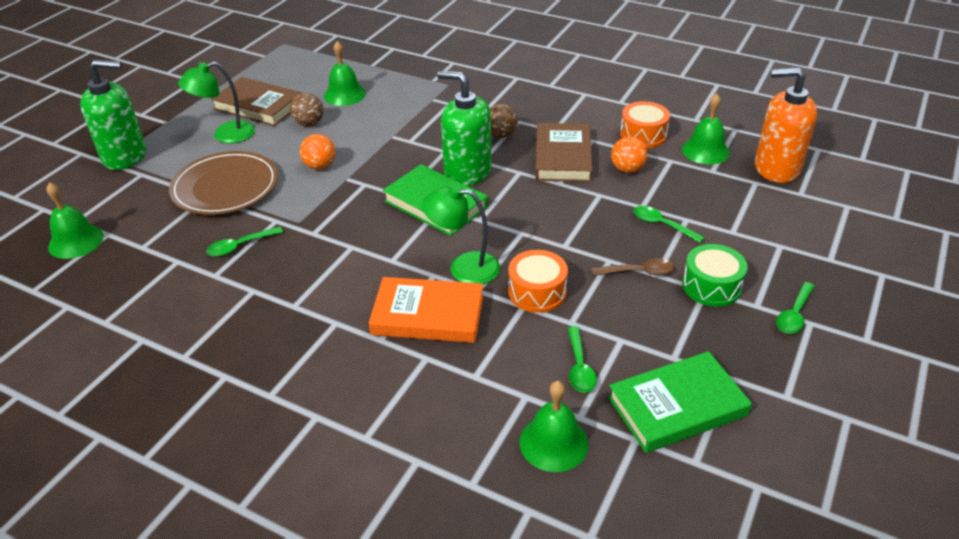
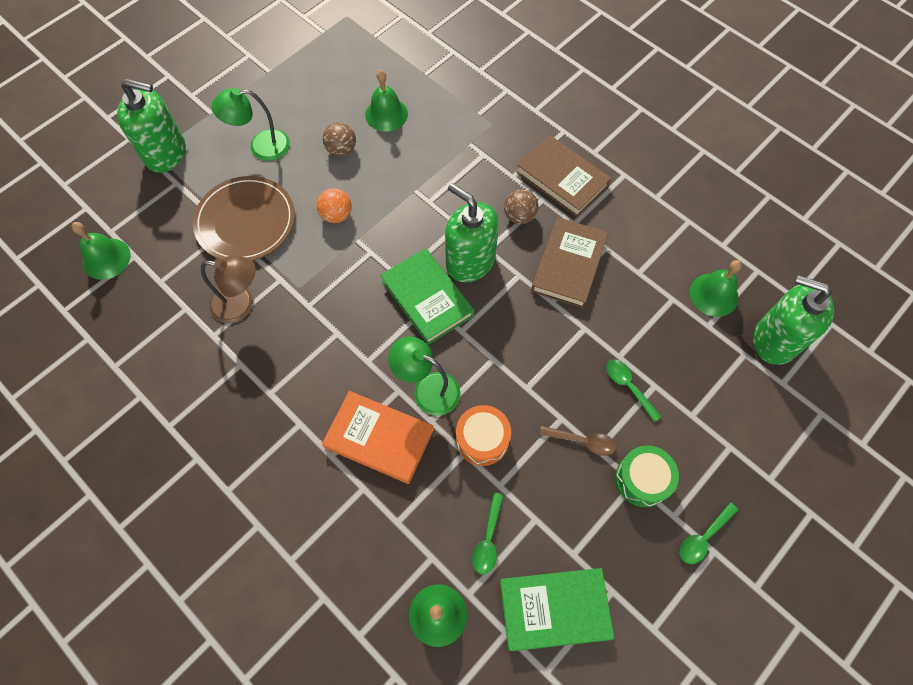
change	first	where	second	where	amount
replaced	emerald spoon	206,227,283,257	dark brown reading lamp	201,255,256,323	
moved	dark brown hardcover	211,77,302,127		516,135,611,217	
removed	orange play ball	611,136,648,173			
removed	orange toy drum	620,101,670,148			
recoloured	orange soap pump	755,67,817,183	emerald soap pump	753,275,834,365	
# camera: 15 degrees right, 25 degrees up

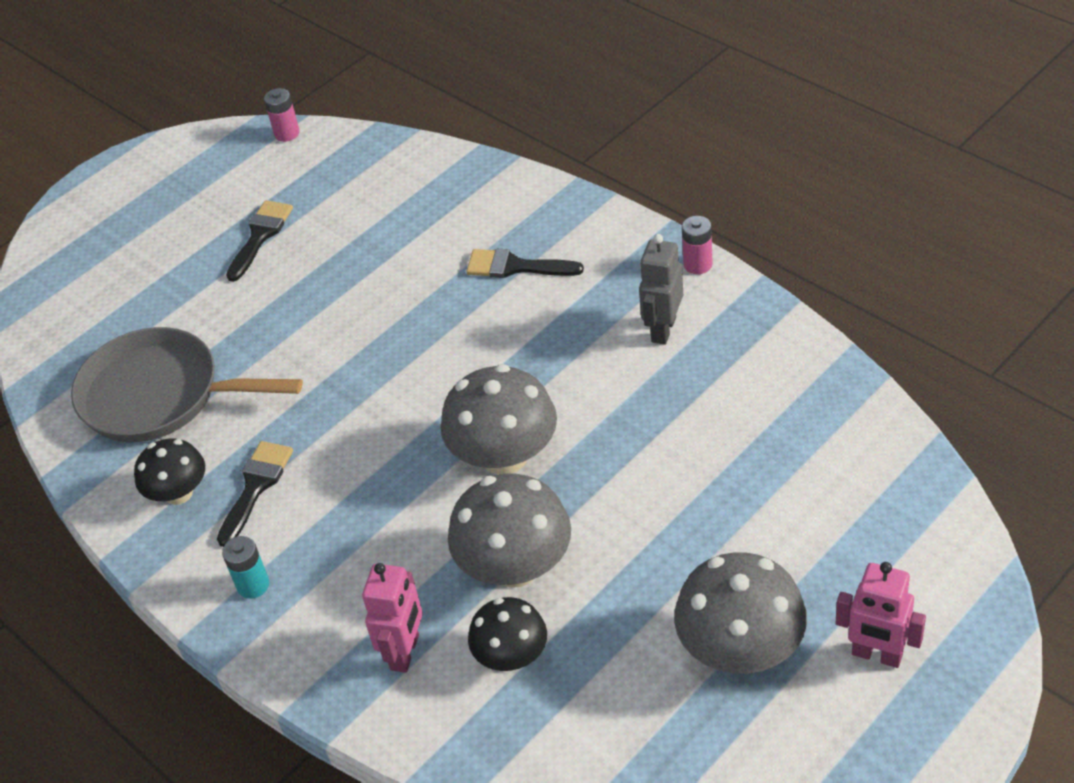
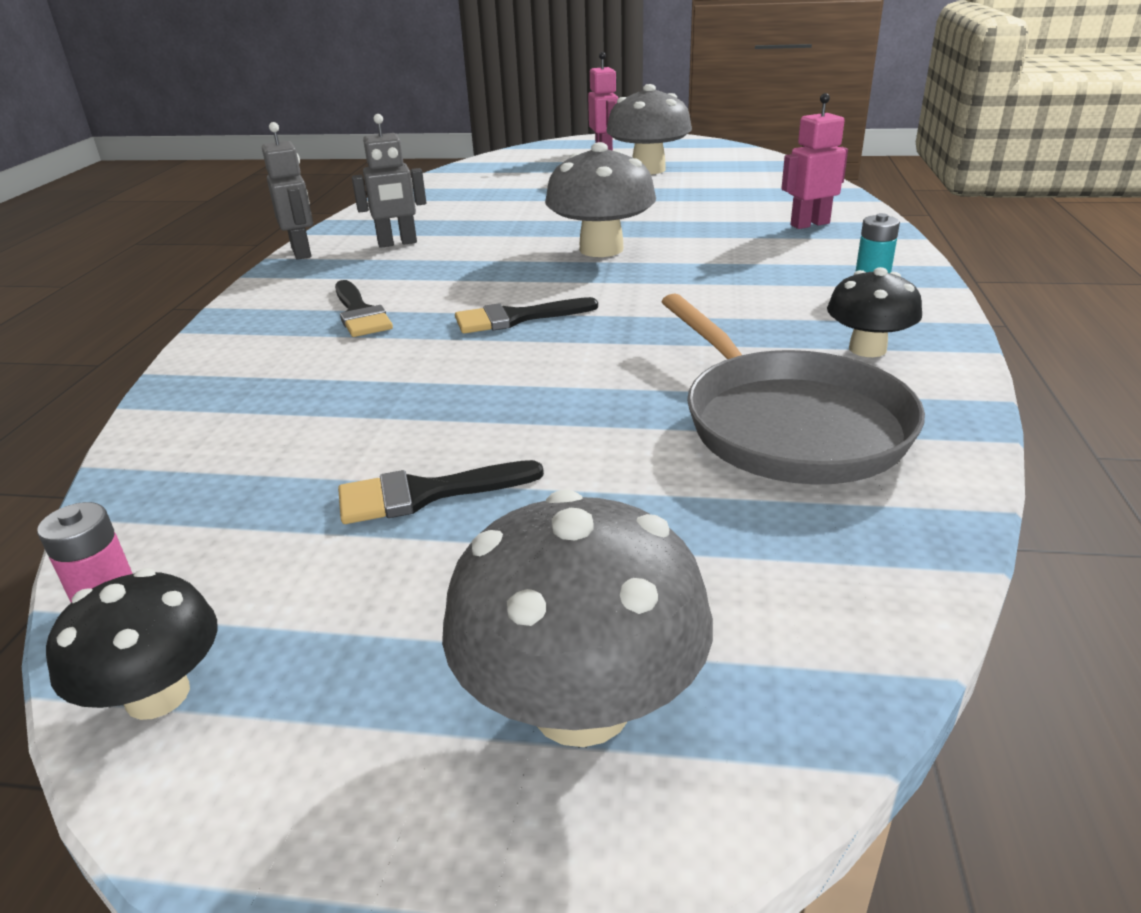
change	first	where	second	where	amount
moved	ebony paintbrush	217,441,293,547		455,297,598,334	
moved	grey fungus	448,473,571,588		442,489,713,747	
moved	ebony fungus	468,597,547,671		46,568,217,720	
replaced	pink battery	682,216,713,274	grey toy robot	262,122,313,260	
# camera: 130 degrees left, 15 degrees down

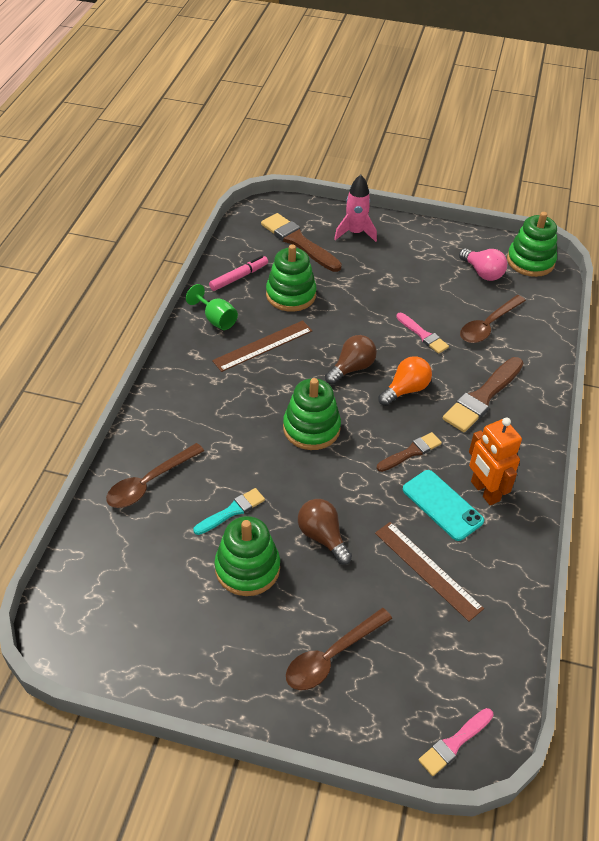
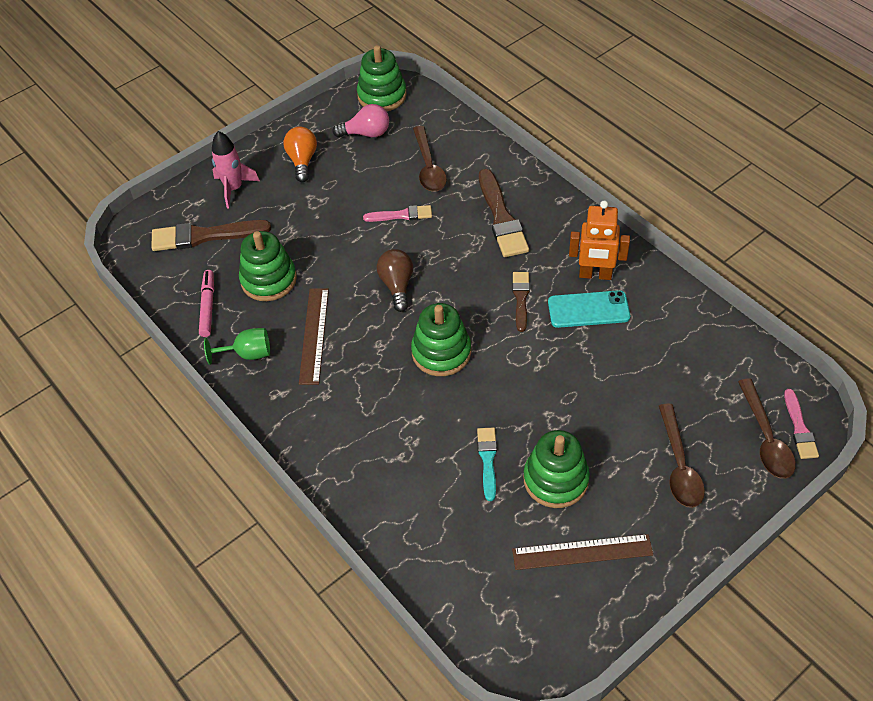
change	first	where	second	where	amount
moved	dark brown spoon	106,443,204,508		738,379,796,479	
removed	dark brown lightbulb	298,499,352,565			
moved	dark brown ruler	375,522,484,622		512,534,653,570	
moved	orange lightbulb	378,356,432,406		284,127,317,182	
# camera: 50 degrees left, 5 degrees up

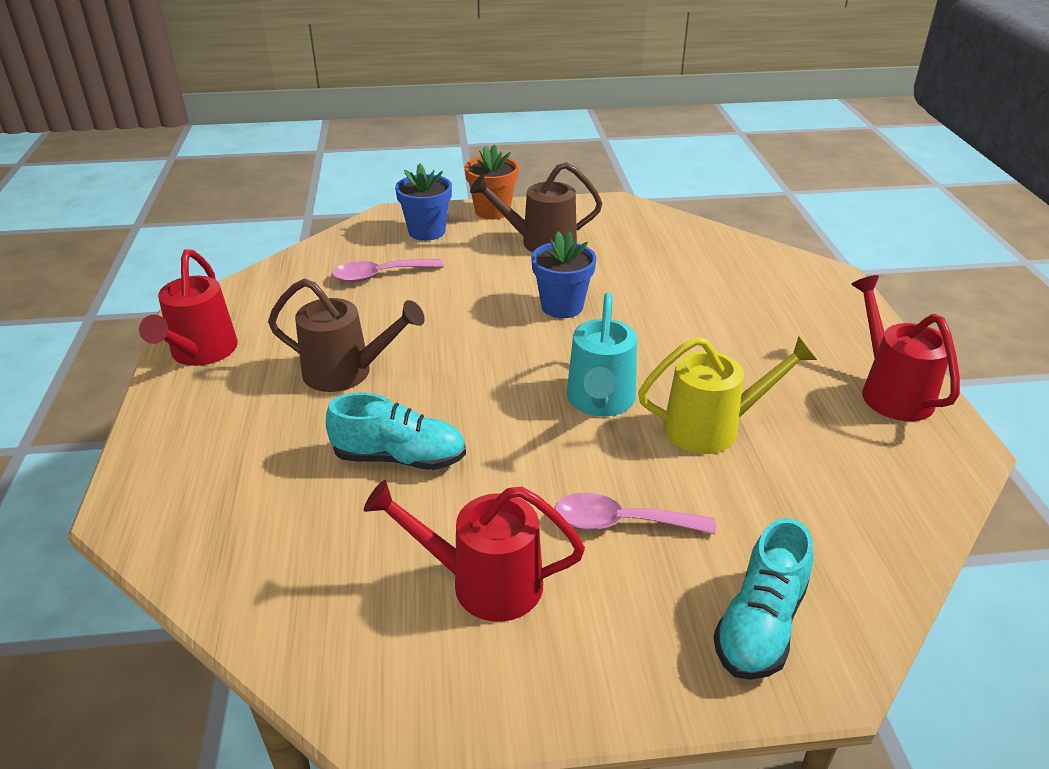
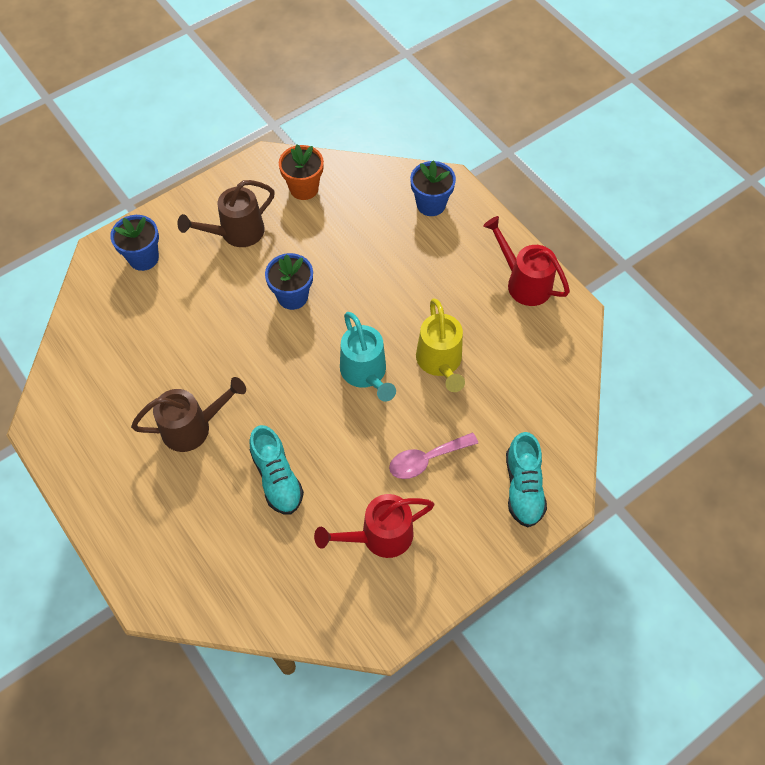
change	first	where	second	where	amount
removed	scarlet watering pot	139,249,238,366			
turned	teal sneaker	326,393,466,470		250,425,304,515	90 degrees clockwise
removed	pink spoon	332,259,444,282			
moved	orange flower pot	465,145,519,219		279,144,324,200	
turned	golden watering pot	638,336,817,454		416,298,465,392	120 degrees clockwise
added			blue flower pot	410,161,456,216	
# camera: 30 degrees left, 25 degrees up

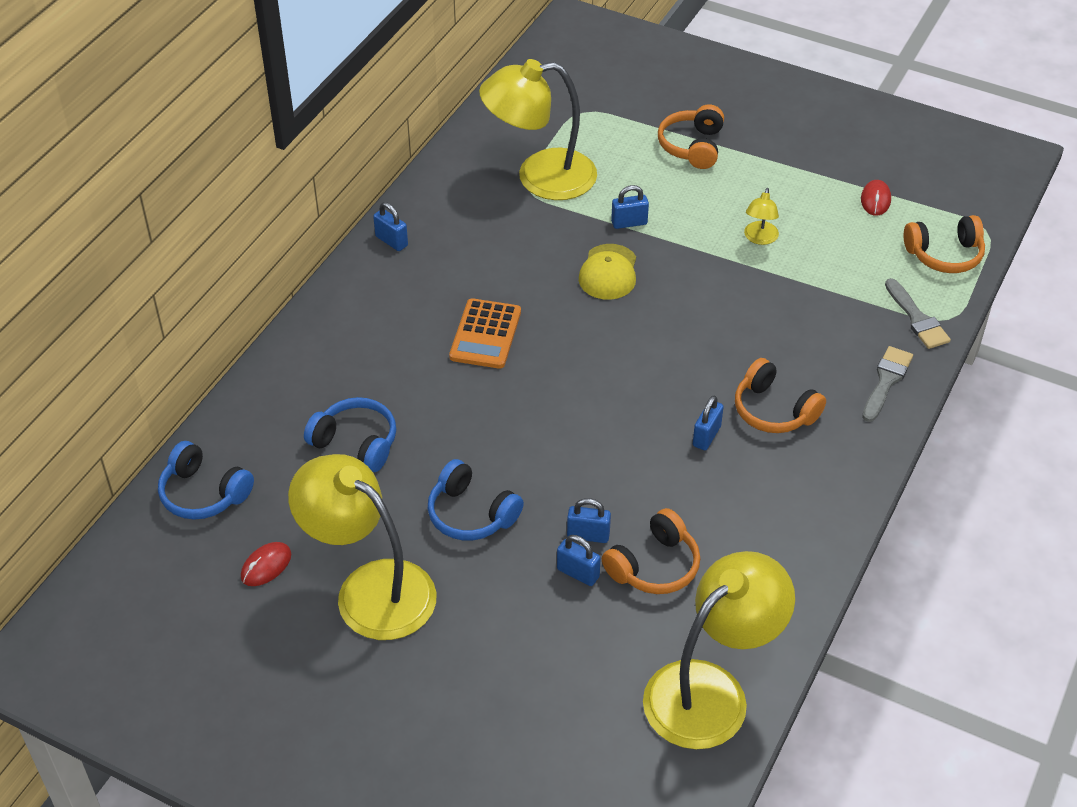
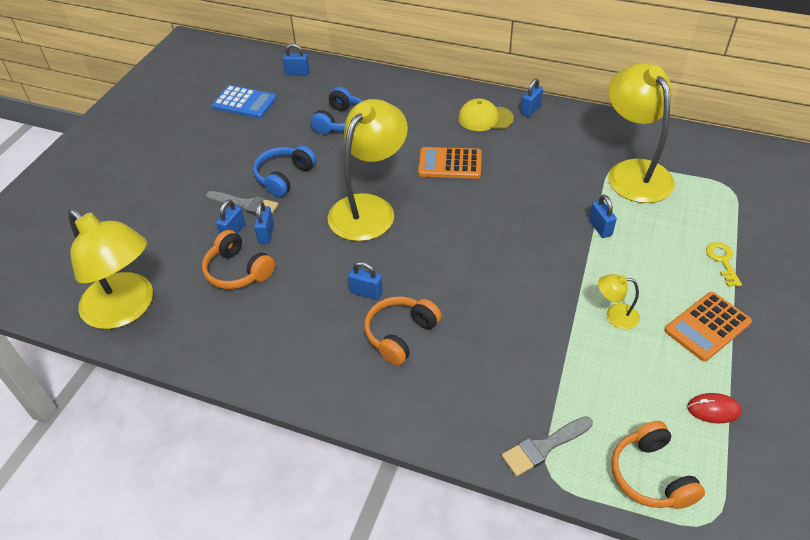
change	first	where	second	where	amount
replaced	blue headphones	158,441,254,520	blue small lock	283,44,310,76	
replaced	scarlet computer mouse	241,542,291,586	blue calculator	212,85,277,118	
moved	golden reading lamp	288,454,437,640		328,99,408,241	
moved	golden peaked cap	579,244,636,300		458,99,514,131	
replaced	orange headphones	658,105,724,169	golden latchkey	706,242,742,287	
moved	grey paintbrush	862,346,913,422		206,191,278,215	
added			orange calculator	664,292,752,362	
# camera: 85 degrees right, 0 degrees up

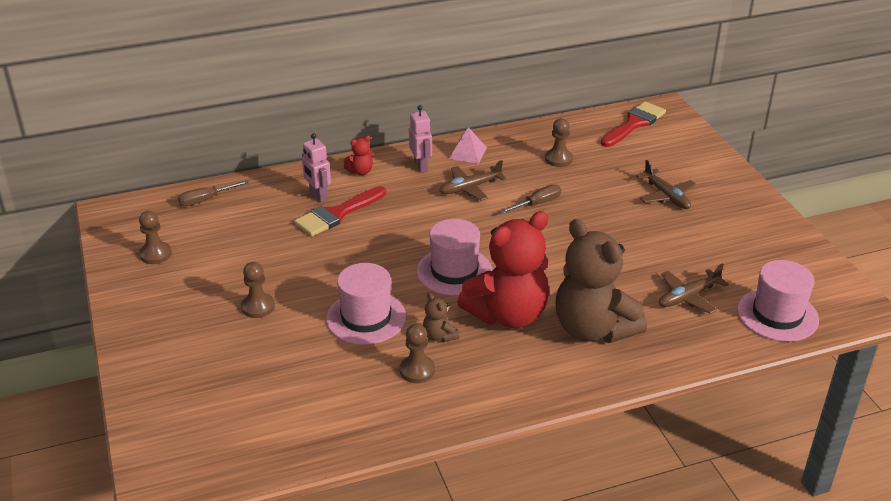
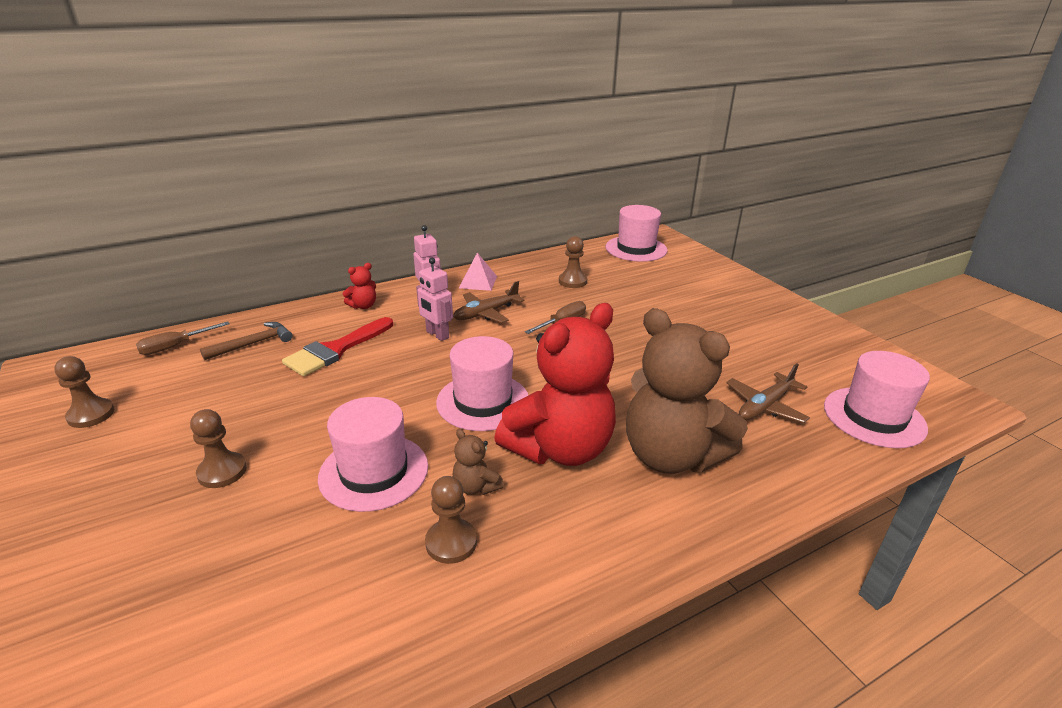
change	first	where	second	where	amount
moved	pink toy robot	302,133,331,202		416,258,453,341	
replaced	scarlet paintbrush	601,102,666,147	pink hat	606,205,668,262	
removed	dark brown aeroplane	636,160,696,209			
added			dark brown claw hammer	200,322,292,361	
# camera: 10 degrees left, 5 degrees down

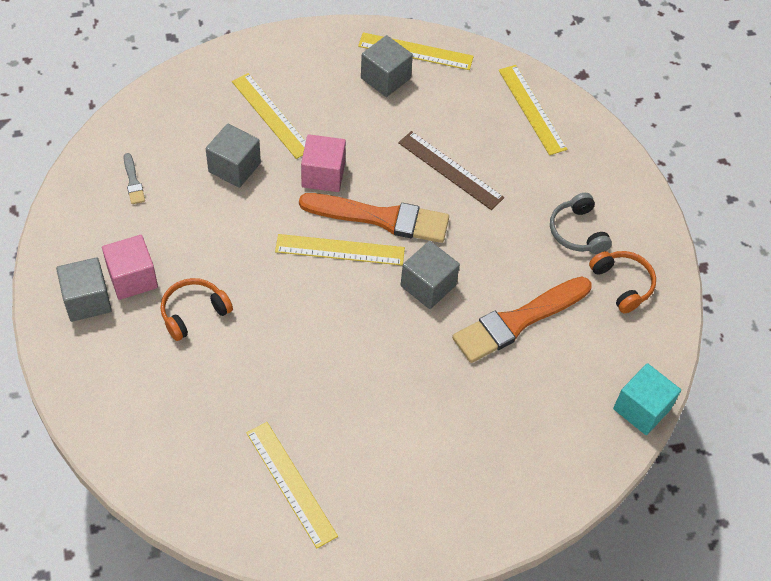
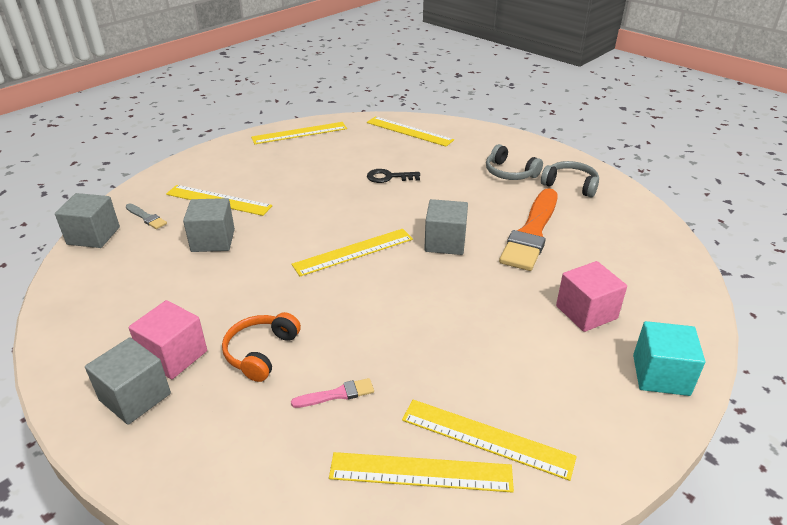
change	first	where	second	where	amount
moved	grey paintbrush	124,153,145,204		126,204,167,229	
removed	orange paintbrush	299,193,449,243			
moved	pink solid cube	301,134,346,192		556,261,627,332	
moved	grey solid cube	361,35,413,97		55,193,120,248	
replaced	dark brown ruler	398,131,504,210	ebony latchkey	367,169,420,183	
recoloured	orange headphones	589,251,656,313	grey headphones	541,161,599,197	
moved	teal solid cube	613,363,681,435		633,321,705,396	
added			pink paintbrush	291,378,374,408	
added			golden ruler	329,452,514,493	
# camera: 30 degrees left, 20 degrees down

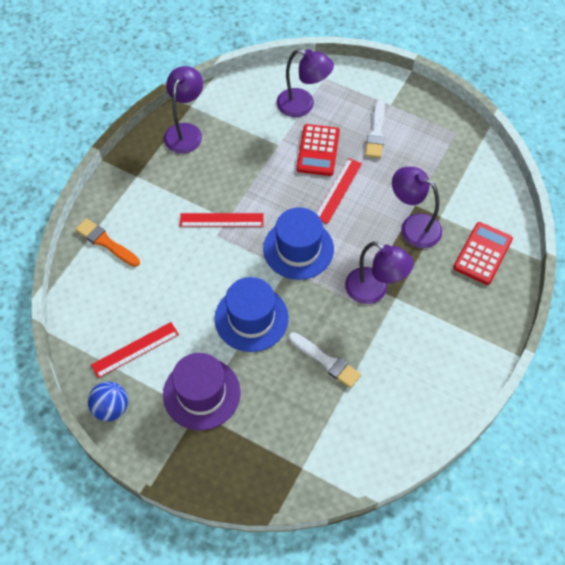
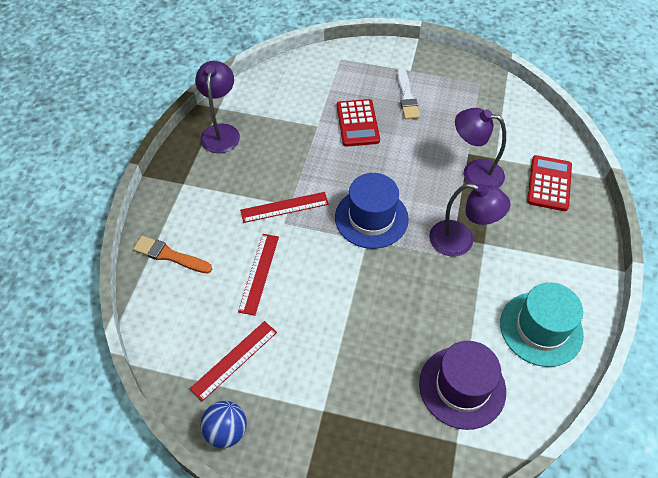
change	first	where	second	where	amount
moved	violet hat	163,353,241,430		419,341,506,430	
removed	blue hat	214,277,289,352			
removed	violet reading lamp	277,49,334,117			
removed	snow-white paintbrush	289,332,361,388			
moved	scarlet ruler	316,158,362,224		238,234,279,316	
added			teal hat	500,282,584,367	
# camera: 15 degrees left, 5 degrees down

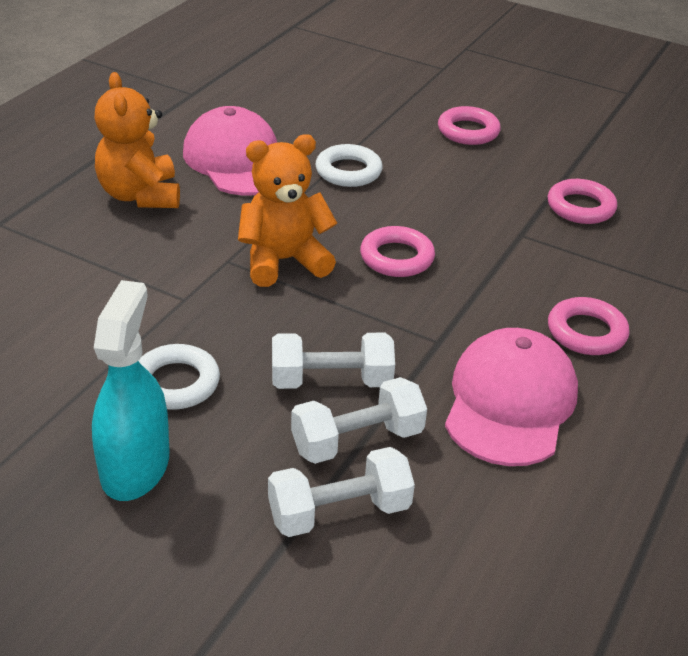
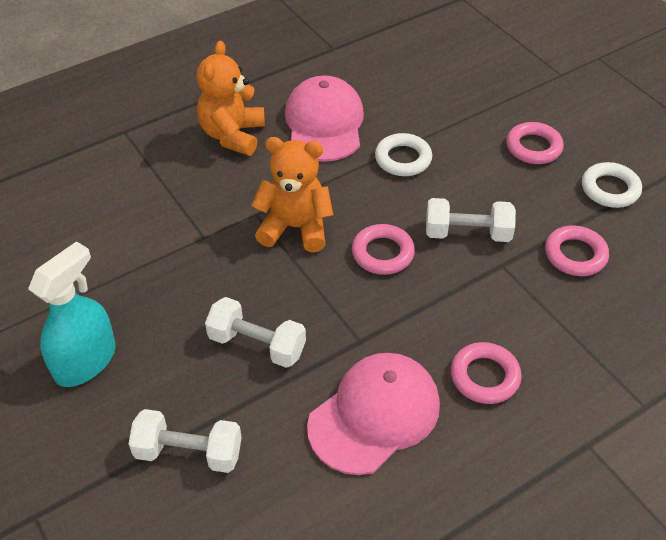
change	first	where	second	where	amount
moved	snow-white hoop	138,344,220,410		582,162,642,208	
moved	snow-white hand weight	291,377,427,464		426,198,516,242	
# camera: 30 degrees right, 10 degrees up

